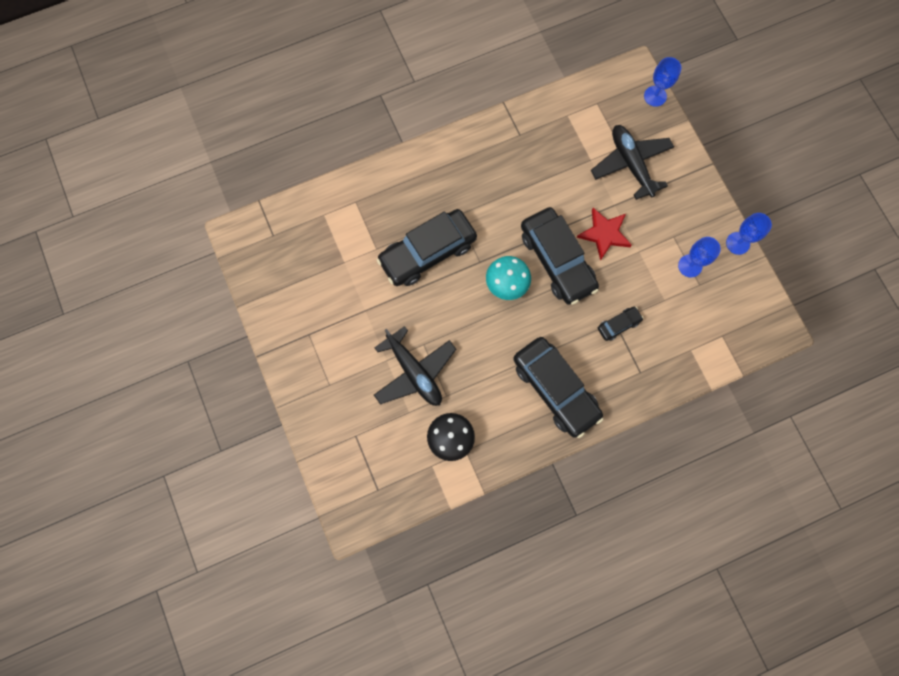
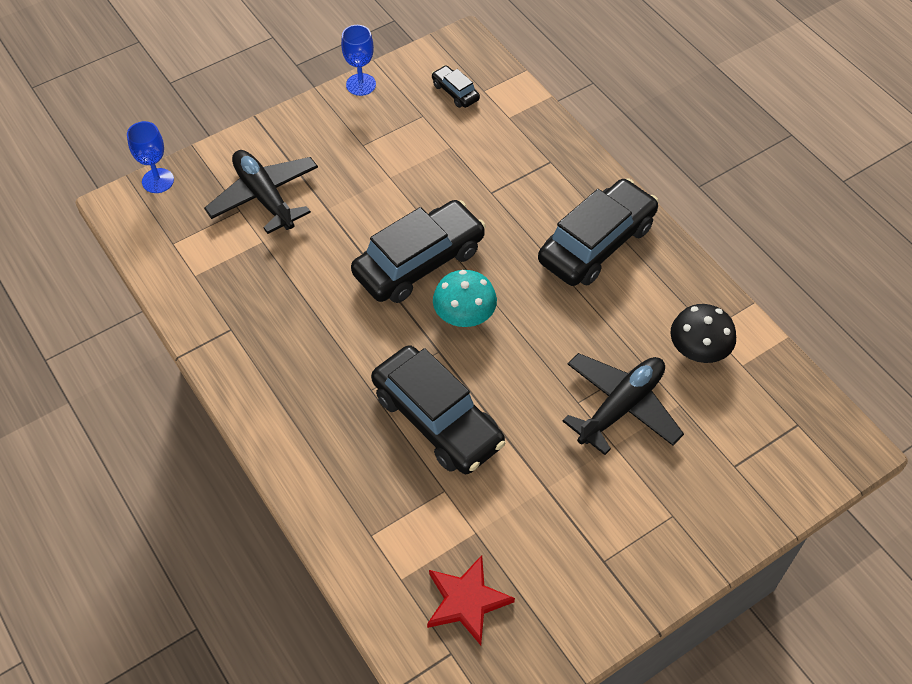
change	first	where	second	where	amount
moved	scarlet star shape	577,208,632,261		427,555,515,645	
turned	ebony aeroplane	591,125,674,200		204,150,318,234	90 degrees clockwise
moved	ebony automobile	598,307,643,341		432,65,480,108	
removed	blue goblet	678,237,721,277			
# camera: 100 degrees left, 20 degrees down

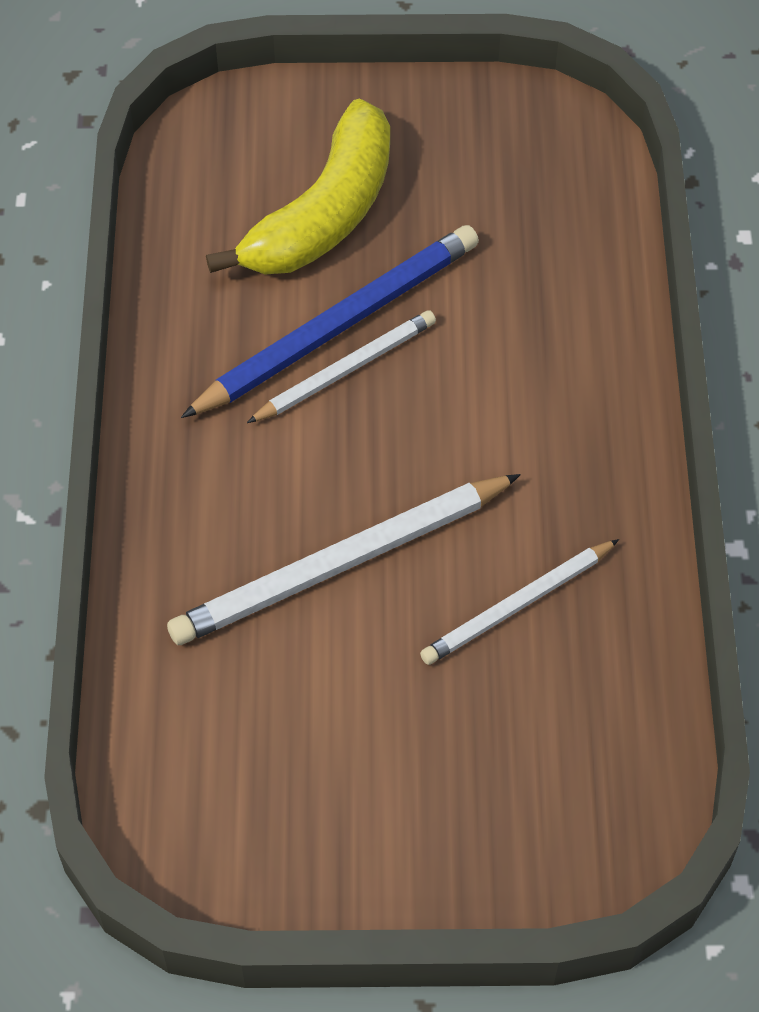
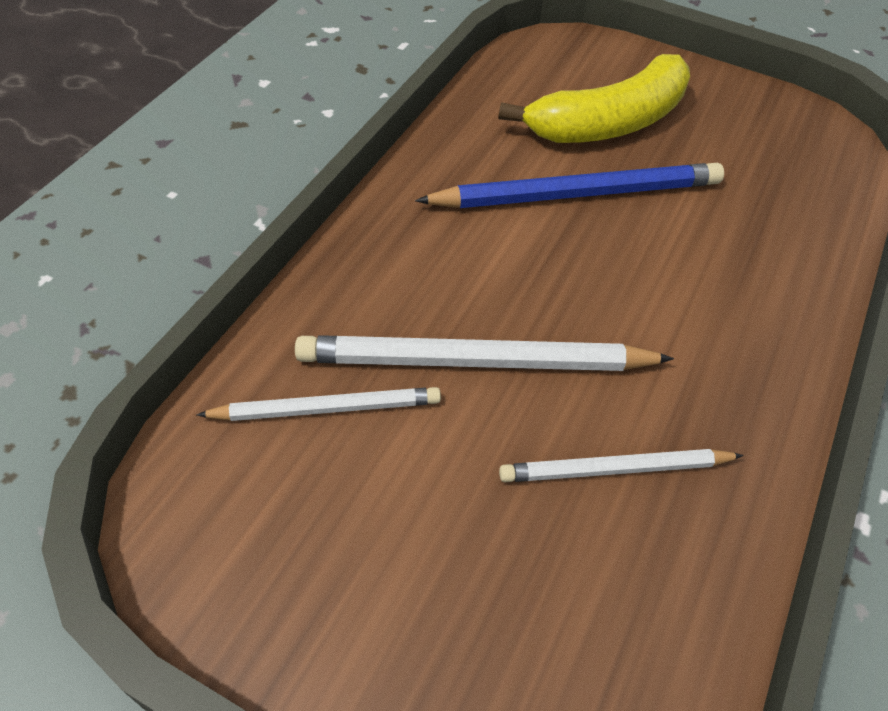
change	first	where	second	where	amount
moved	snow-white pencil	247,310,436,423		197,387,441,421	
# camera: 25 degrees right, 5 degrees down

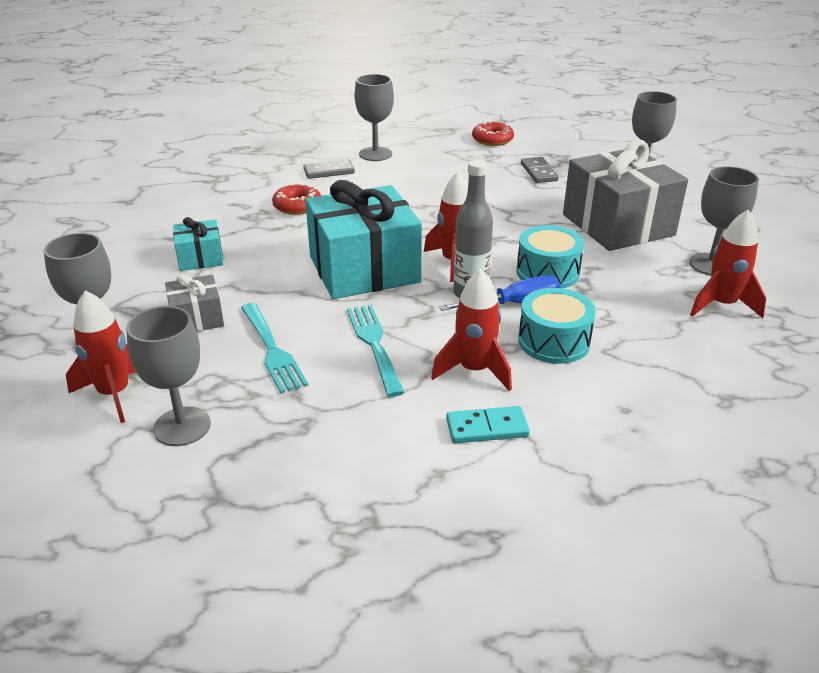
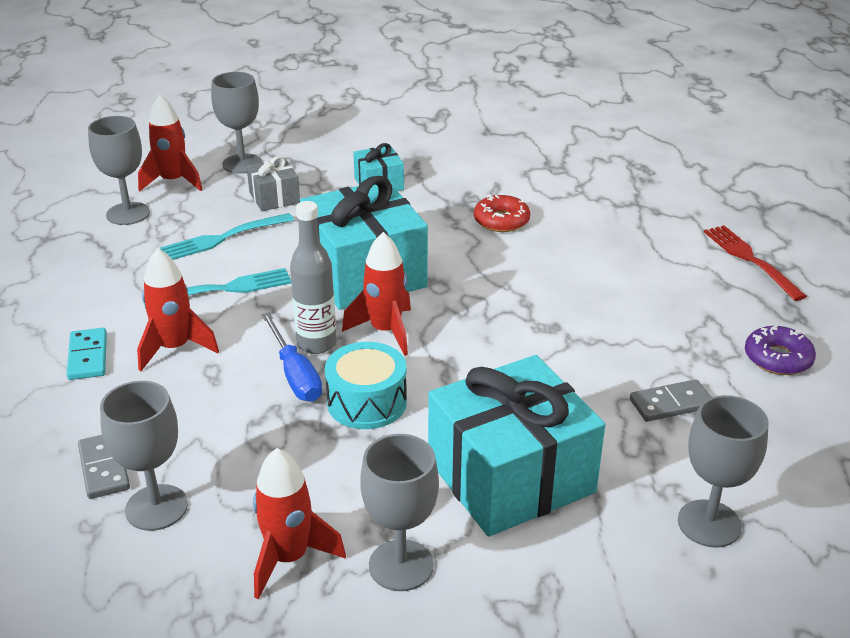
change	first	where	second	where	amount
moved	grey domino piece	303,159,355,179		78,435,130,499	
moved	grey goblet	355,74,394,161		100,381,188,531	
recoloured	scarlet doughnut	472,121,514,146	violet doughnut	745,325,816,375	
removed	teal toy drum	518,288,596,364			
recoloured	grey wrapped gift	563,140,688,251	teal wrapped gift	428,355,605,537	
added			scarlet fork	704,225,807,301	
# camera: 85 degrees right, 0 degrees up

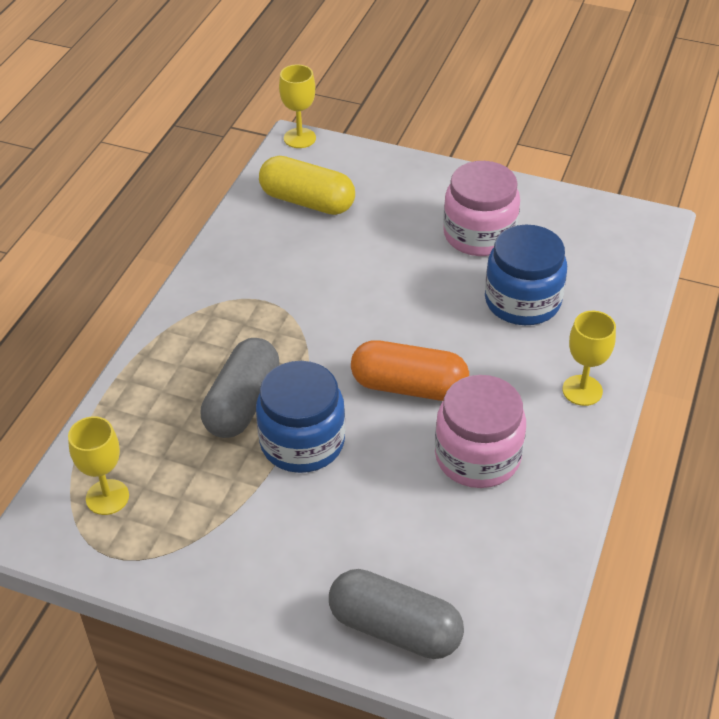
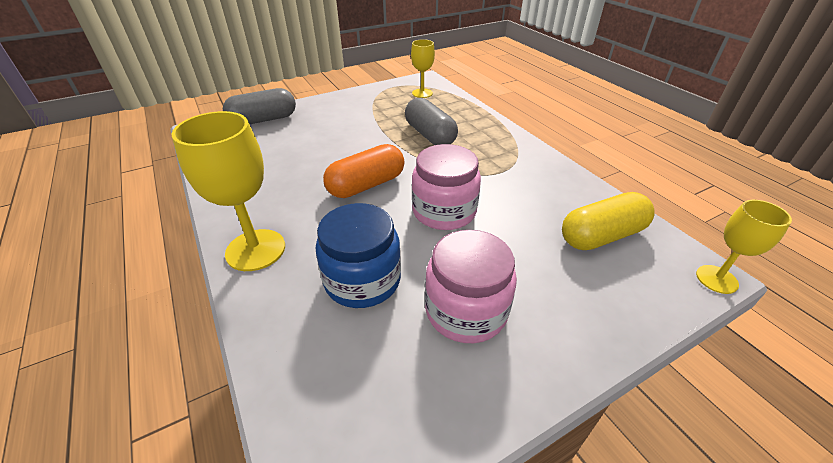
change	first	where	second	where	amount
removed	blue jam jar	256,361,345,473			
moved	pink jam jar	435,375,526,488		412,144,481,230	
resized	golden goblet	562,311,616,406		172,111,285,271	x1.67
# camera: 130 degrees right, 5 degrees down

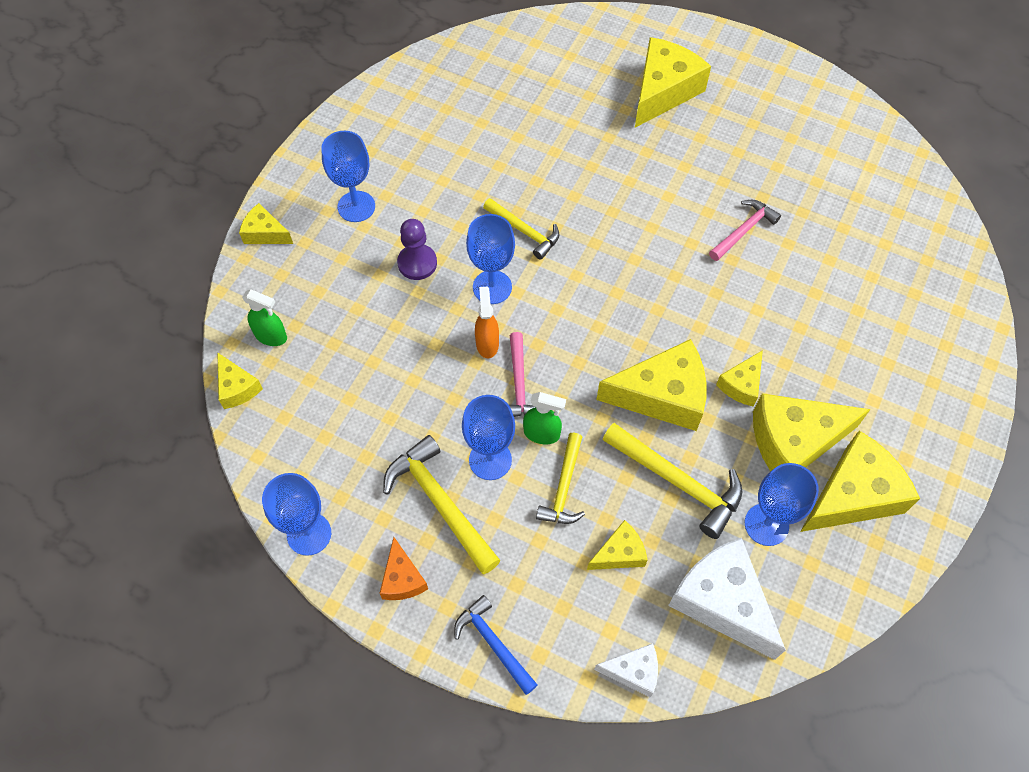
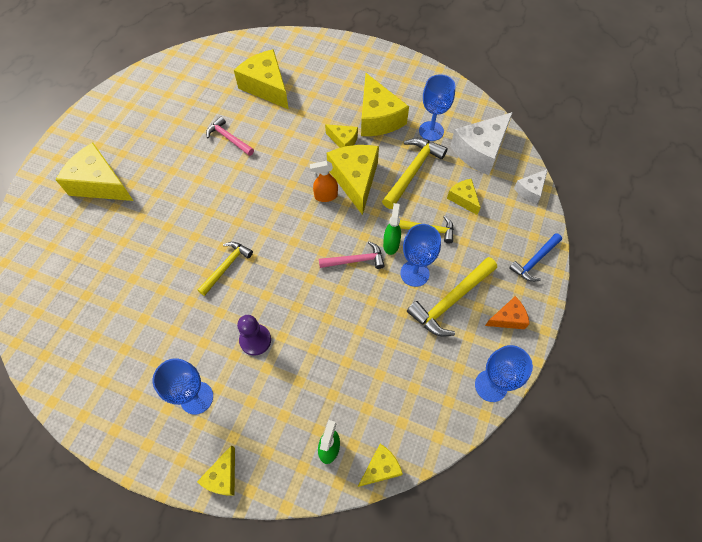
change	first	where	second	where	amount
removed	blue goblet	466,214,515,304			
moved	orange sprayer	475,286,499,358		310,161,338,202	
turned	snow-white cheese wedge	594,643,658,697		514,169,547,204	135 degrees counterclockwise
moved	golden cheese wedge	800,431,920,532		234,49,289,109	
# camera: 95 degrees left, 0 degrees up

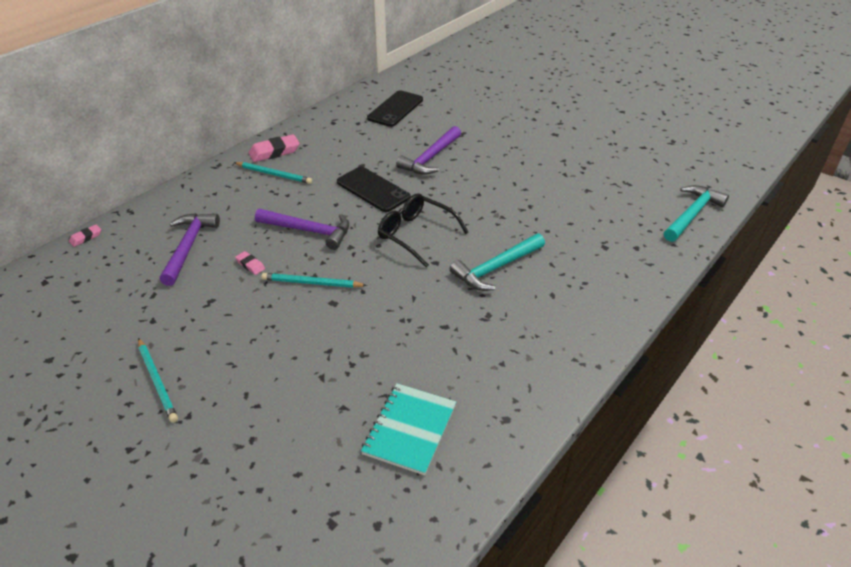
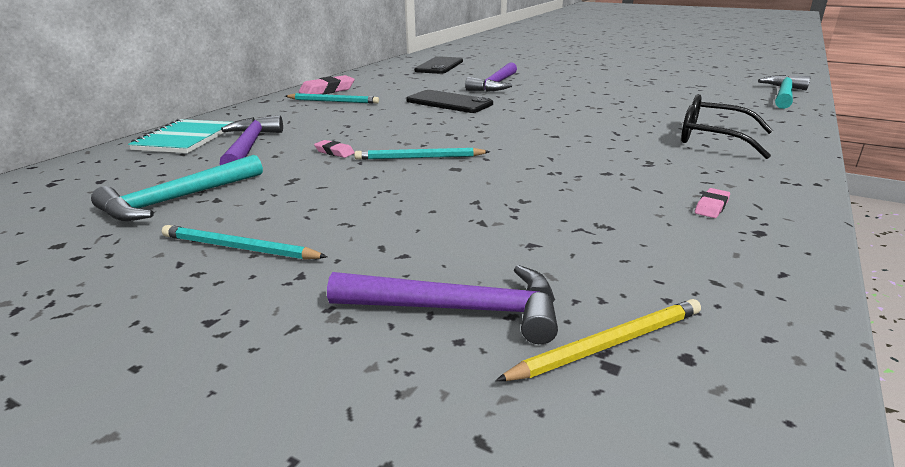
change	first	where	second	where	amount
moved	pink gum eraser	69,224,101,247		695,188,730,218	
turned	teal pencil	138,338,178,423		162,225,328,260	150 degrees clockwise
moved	violet claw hammer	255,209,349,250		327,265,558,344	
moved	teal notebook	361,383,456,476		128,119,232,153	
moved	ebony glasses	378,194,468,268		681,94,773,159	
moved	teal claw hammer	450,233,545,291		91,155,263,221	
added			golden pencil	495,299,701,381	
# camera: 10 degrees left, 15 degrees down

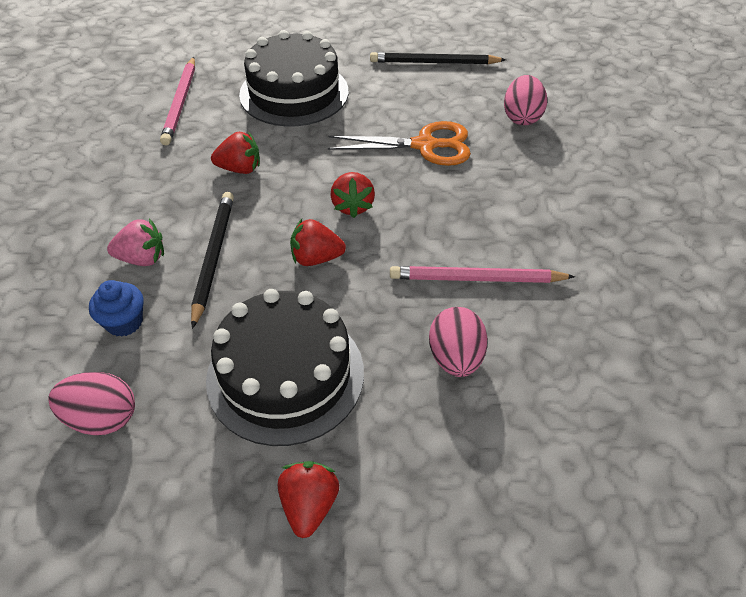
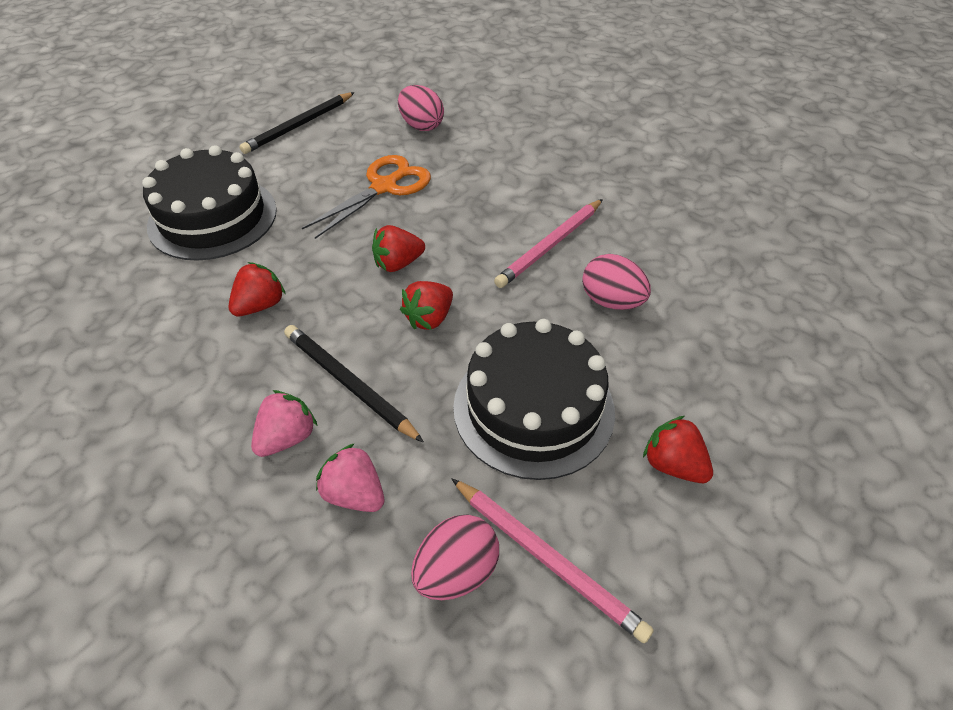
change	first	where	second	where	amount
replaced	blue fairy cake	89,280,144,337	pink strawberry	316,443,384,512	
moved	pink pencil	160,57,195,145		451,478,654,643	
turned	scarlet strawberry	331,172,375,218		372,225,425,272	120 degrees clockwise
# camera: 50 degrees left, 0 degrees up

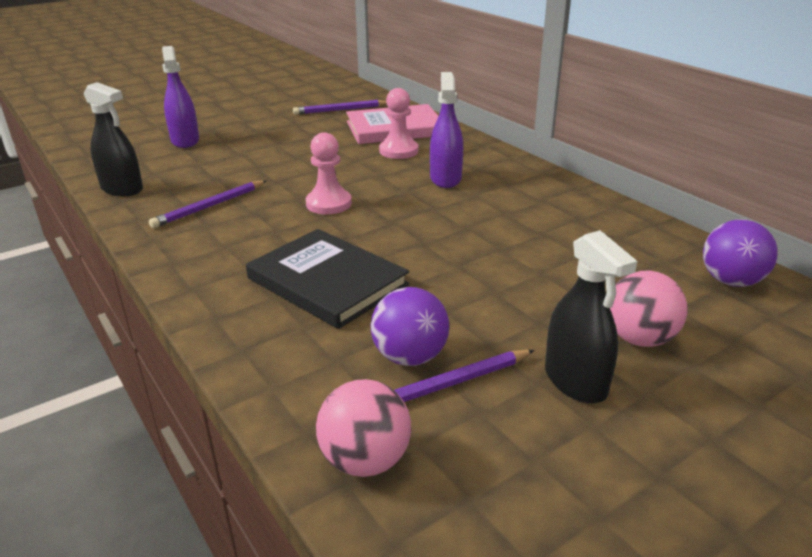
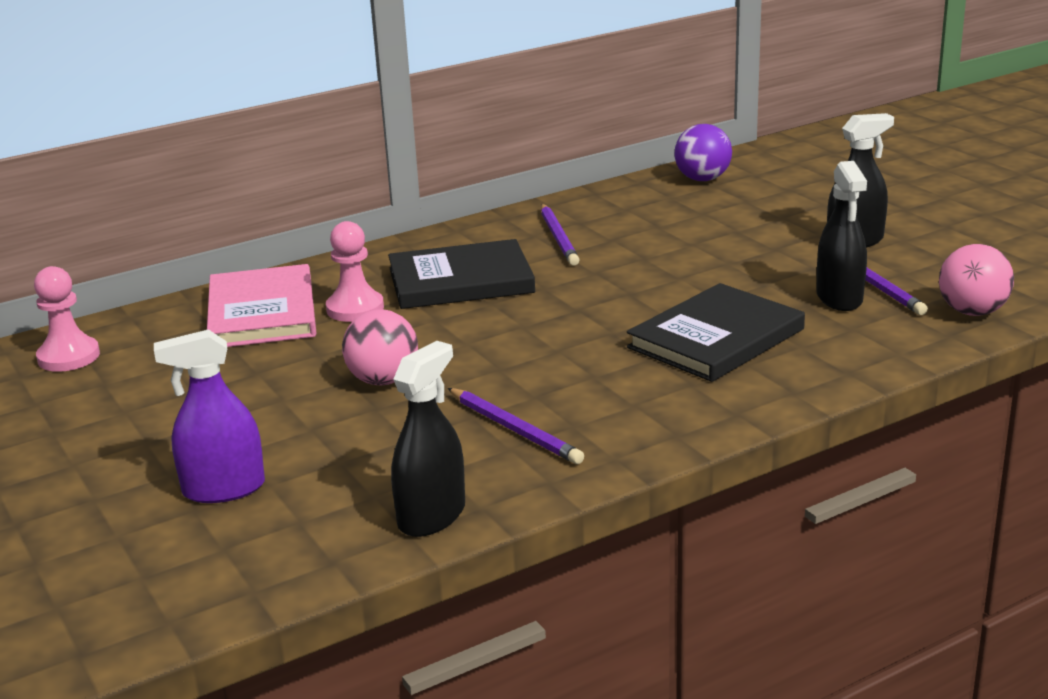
change	first	where	second	where	amount
moved	violet pencil	293,100,387,115		541,204,580,266	
moved	pink chess pawn	306,132,352,215		34,266,100,372	
replaced	violet play ball	371,287,449,366	ebony sprayer	816,161,867,311	
replaced	violet sprayer	430,72,463,188	ebony hardcover	388,239,535,309	
moved	pink play ball	610,271,687,347		342,309,418,385	
# camera: 85 degrees left, 5 degrees down

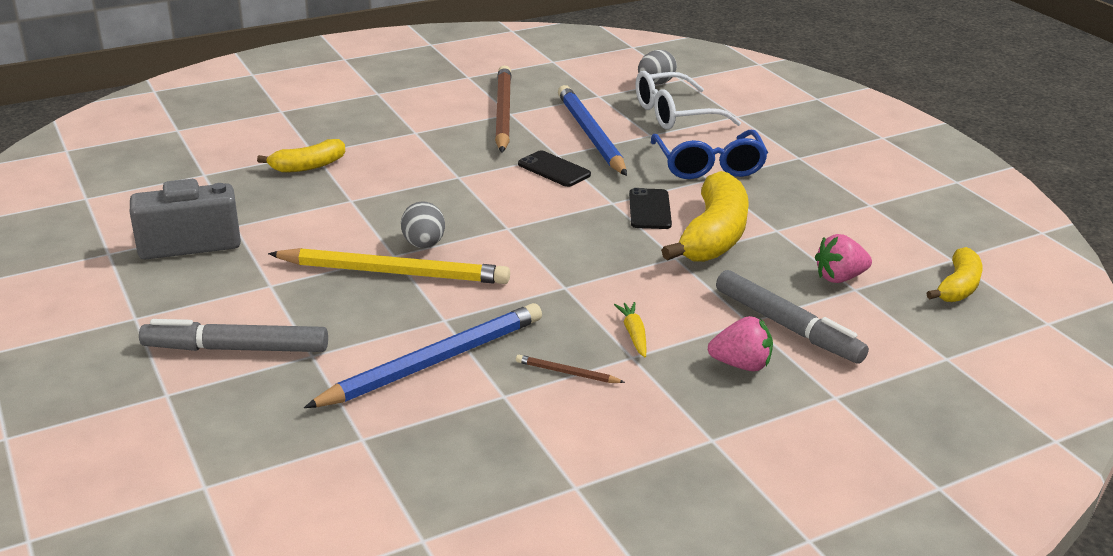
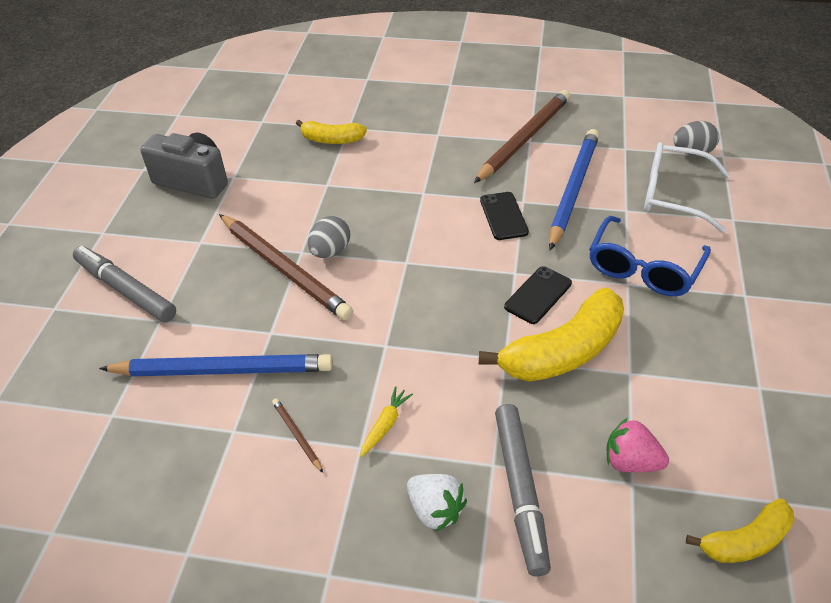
change	first	where	second	where	amount
recoloured	golden pencil	268,248,510,284	dark brown pencil	219,214,353,320	
recoloured	pink strawberry	708,316,773,371	snow-white strawberry	407,474,467,532	
# camera: 40 degrees right, 15 degrees up

